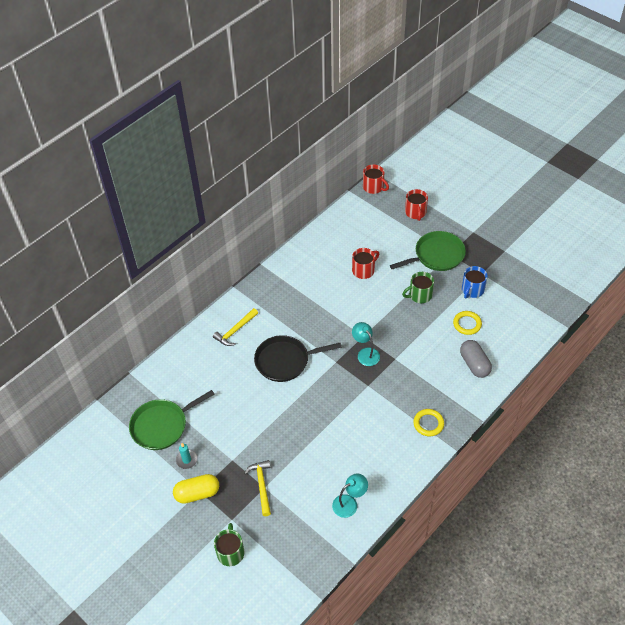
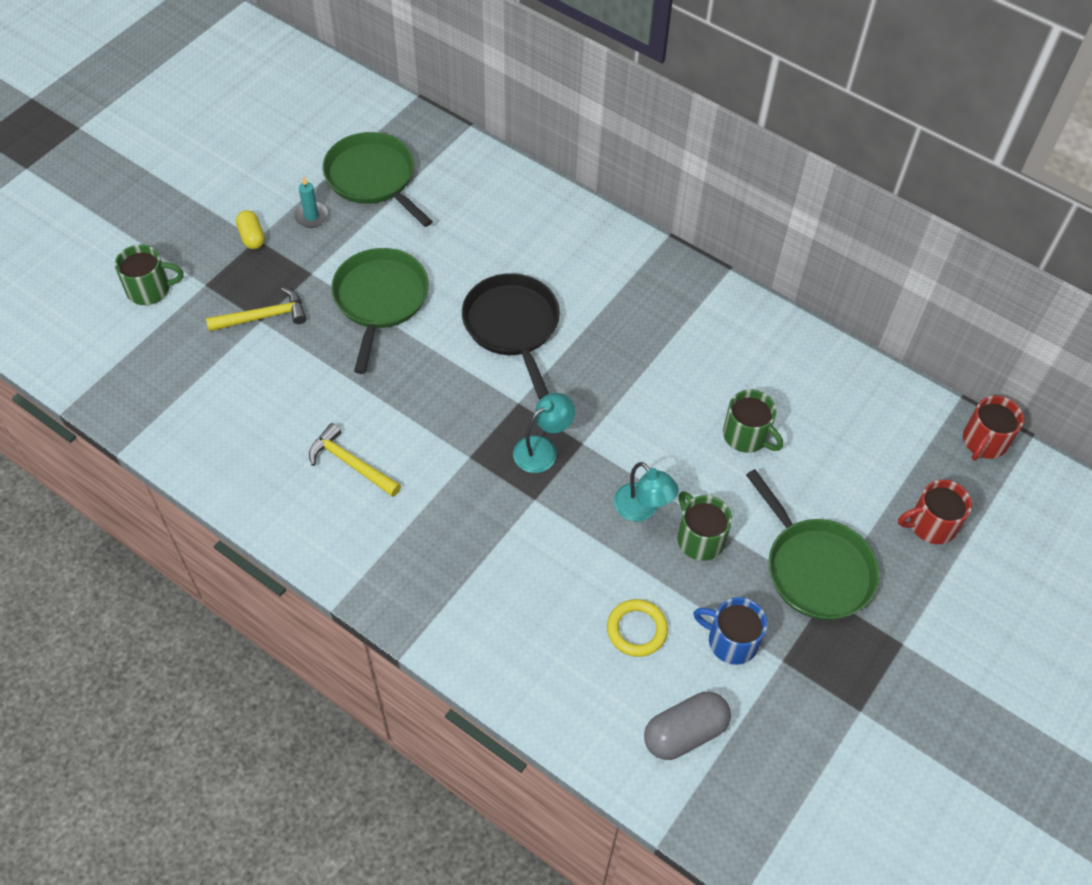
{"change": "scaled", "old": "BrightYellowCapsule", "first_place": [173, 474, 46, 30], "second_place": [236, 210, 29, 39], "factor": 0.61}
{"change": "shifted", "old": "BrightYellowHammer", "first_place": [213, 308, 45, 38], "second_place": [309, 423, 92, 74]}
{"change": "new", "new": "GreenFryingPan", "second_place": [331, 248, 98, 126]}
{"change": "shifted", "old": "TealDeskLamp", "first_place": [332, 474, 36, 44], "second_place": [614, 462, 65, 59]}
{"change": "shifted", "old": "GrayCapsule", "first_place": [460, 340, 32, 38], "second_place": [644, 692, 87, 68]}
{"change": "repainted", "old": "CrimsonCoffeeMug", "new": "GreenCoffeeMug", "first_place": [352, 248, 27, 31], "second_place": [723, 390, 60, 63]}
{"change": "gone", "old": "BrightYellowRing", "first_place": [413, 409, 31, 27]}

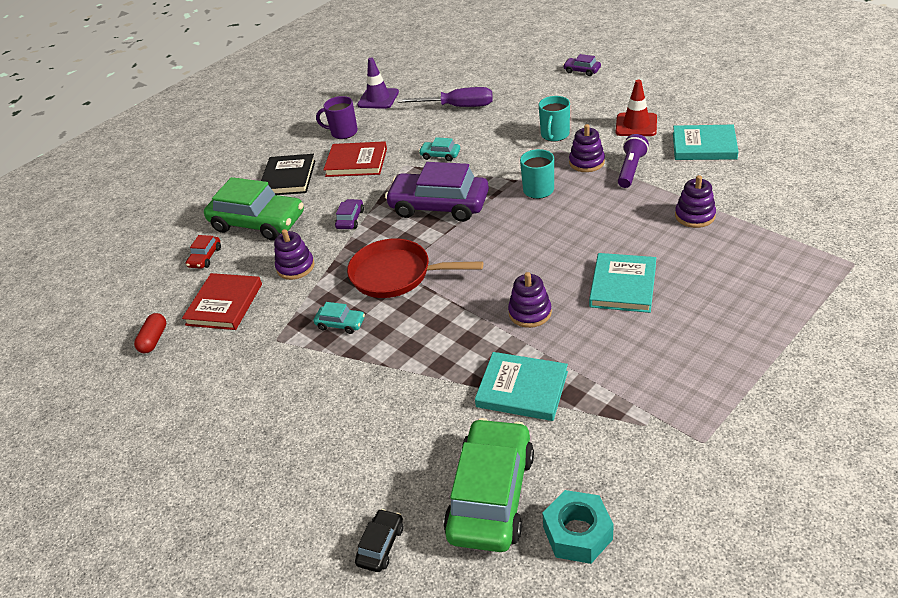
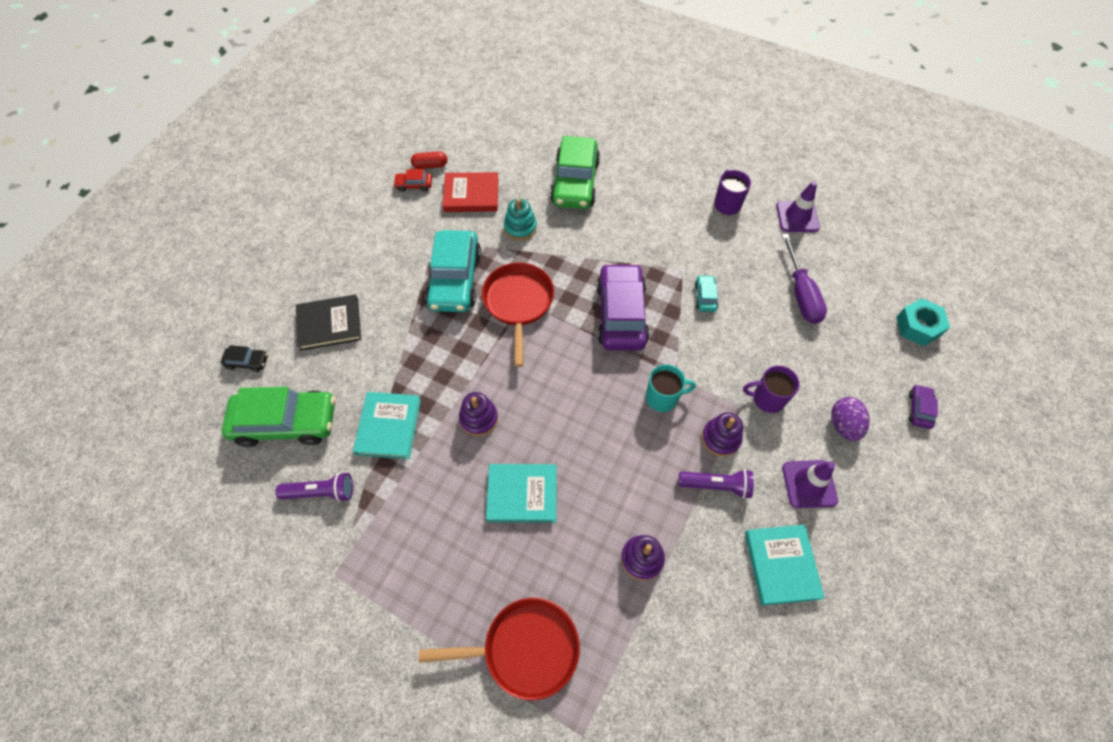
{"change": "new", "new": "VioletFlashlight", "second_place": [275, 472, 78, 30]}
{"change": "shifted", "old": "BlackHardback", "first_place": [261, 154, 55, 41], "second_place": [296, 295, 65, 56]}
{"change": "shifted", "old": "CrimsonToyCar", "first_place": [186, 235, 35, 34], "second_place": [393, 169, 39, 23]}
{"change": "new", "new": "CrimsonFryingPan", "second_place": [419, 598, 161, 102]}
{"change": "scaled", "old": "TealToyCar", "first_place": [314, 302, 51, 32], "second_place": [425, 230, 56, 82], "factor": 2.29}
{"change": "repainted", "old": "VioletStackingToy", "new": "TealStackingToy", "first_place": [274, 229, 41, 51], "second_place": [504, 199, 33, 41]}
{"change": "repainted", "old": "TealCoffeeMug", "new": "VioletCoffeeMug", "first_place": [539, 96, 31, 45], "second_place": [743, 366, 57, 47]}
{"change": "repainted", "old": "CrimsonSafetyCone", "new": "VioletSafetyCone", "first_place": [616, 80, 41, 56], "second_place": [782, 460, 56, 48]}
{"change": "new", "new": "VioletEgg", "second_place": [831, 397, 39, 44]}
{"change": "shifted", "old": "TealHexNut", "first_place": [542, 490, 72, 74], "second_place": [896, 298, 54, 48]}
{"change": "gone", "old": "CrimsonHardback", "first_place": [323, 141, 64, 36]}
{"change": "gone", "old": "VioletToyCar", "first_place": [335, 199, 29, 30]}

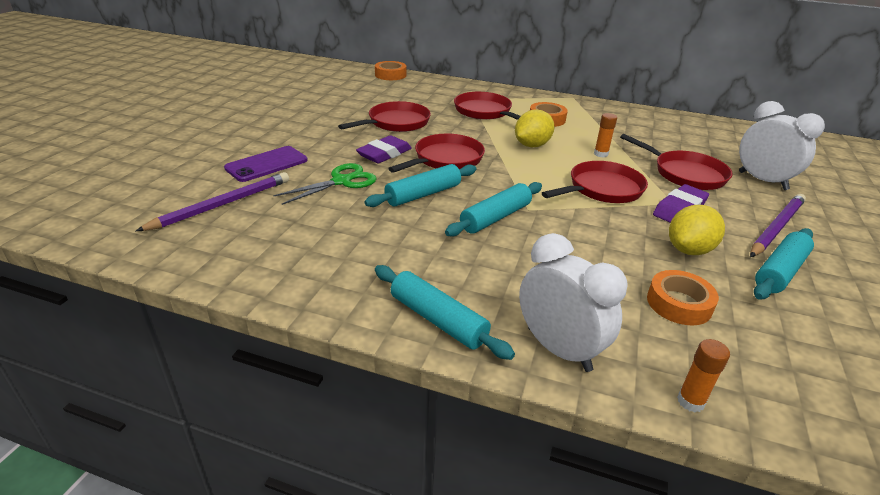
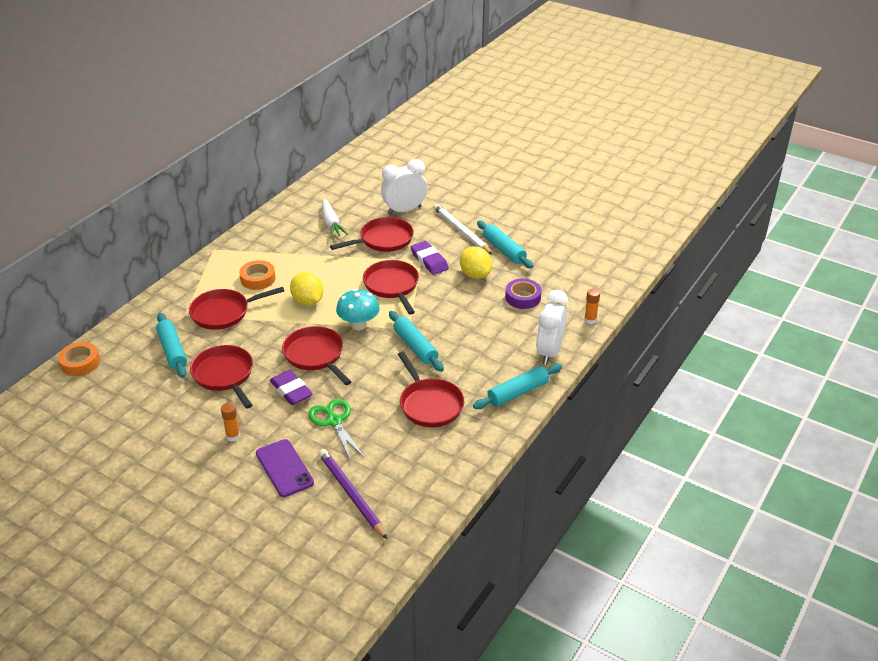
{"change": "shifted", "old": "TealPastryRoller", "first_place": [365, 164, 111, 43], "second_place": [156, 313, 31, 65]}
{"change": "shifted", "old": "OrangeGlueStick", "first_place": [594, 113, 23, 45], "second_place": [221, 403, 19, 39]}
{"change": "new", "new": "SnowWhiteRootVegetable", "second_place": [322, 199, 26, 39]}
{"change": "new", "new": "TealToadstool", "second_place": [336, 289, 44, 41]}
{"change": "new", "new": "CrimsonFryingPan", "second_place": [398, 352, 66, 75]}
{"change": "repainted", "old": "VioletPencil", "new": "SnowWhitePencil", "first_place": [750, 194, 56, 63], "second_place": [433, 204, 60, 51]}
{"change": "repainted", "old": "OrangeRollOfTape", "new": "VioletRollOfTape", "first_place": [647, 270, 72, 55], "second_place": [505, 279, 36, 30]}
{"change": "rotated", "old": "SnowWhiteClock", "first_place": [519, 233, 109, 139], "second_place": [536, 290, 32, 75], "degrees": -45}

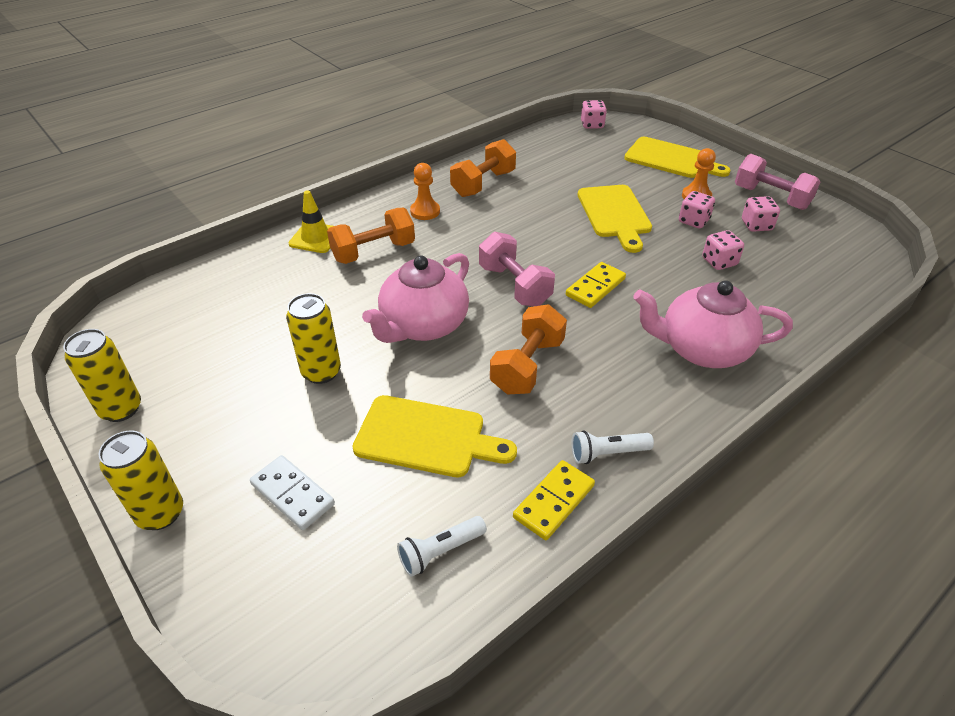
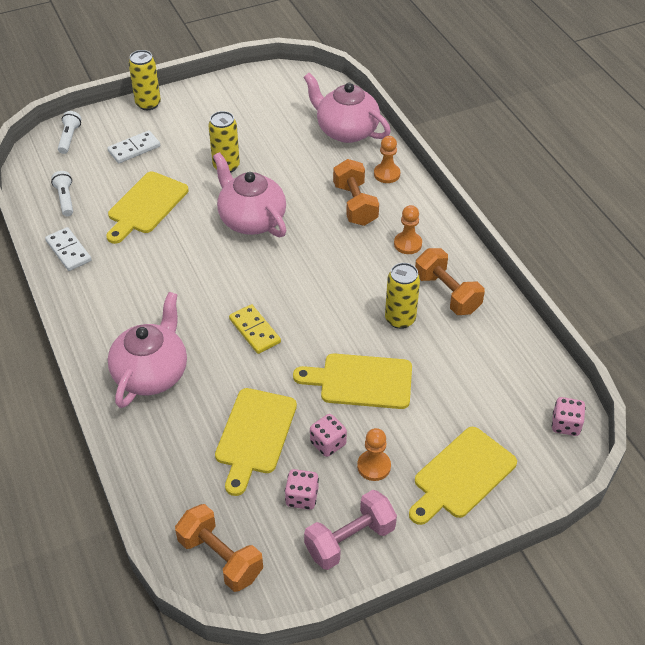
{"change": "repainted", "old": "BrightYellowDominoPiece", "new": "SnowWhiteDominoPiece", "first_place": [513, 460, 82, 80], "second_place": [45, 227, 47, 44]}
{"change": "shifted", "old": "SnowWhiteFlashlight", "first_place": [572, 430, 82, 34], "second_place": [58, 111, 23, 43]}
{"change": "shifted", "old": "OrangeHandWeight", "first_place": [490, 304, 77, 91], "second_place": [175, 504, 88, 88]}
{"change": "swapped", "old": "RosePinkGameDie", "new": "BrightYellowBreadBoard", "first_place": [702, 230, 42, 40], "second_place": [215, 388, 82, 108]}
{"change": "new", "new": "RosePinkTeapot", "second_place": [303, 73, 88, 70]}
{"change": "swapped", "old": "BrightYellowSafetyCone", "new": "OrangePawn", "first_place": [288, 190, 45, 63], "second_place": [374, 136, 26, 47]}
{"change": "shifted", "old": "BrightYellowTin", "first_place": [63, 329, 78, 93], "second_place": [385, 263, 35, 66]}
{"change": "gone", "old": "RosePinkHandWeight", "first_place": [479, 232, 76, 74]}

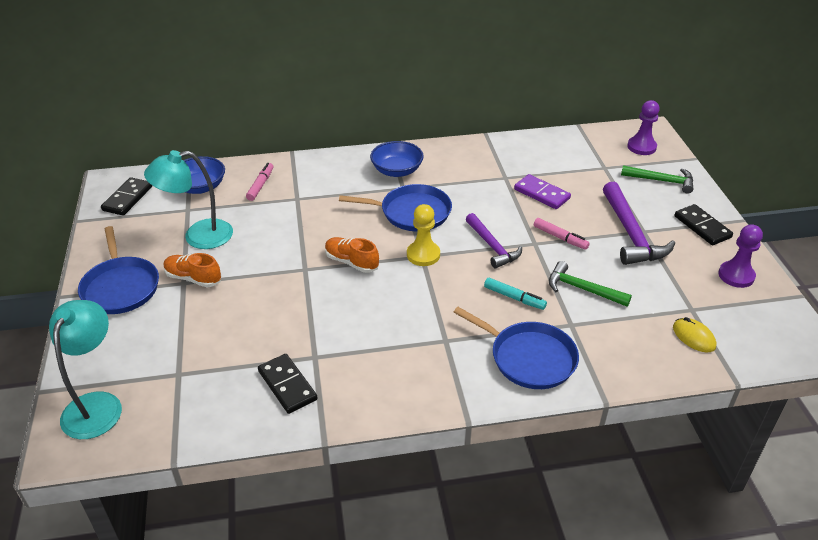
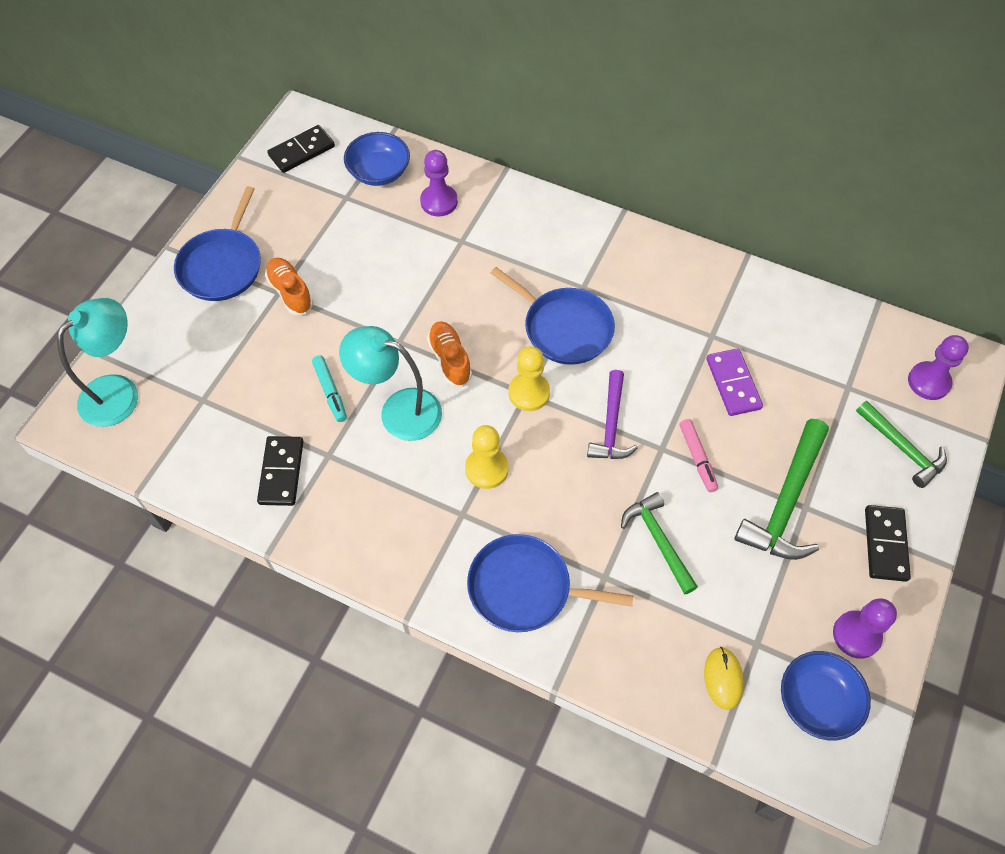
{"change": "shifted", "old": "TealMarker", "first_place": [484, 278, 63, 32], "second_place": [312, 355, 35, 67]}
{"change": "shifted", "old": "TealDeskLamp", "first_place": [144, 150, 89, 99], "second_place": [339, 326, 103, 115]}
{"change": "swapped", "old": "RosePinkMarker", "new": "VioletPawn", "first_place": [246, 163, 27, 38], "second_place": [420, 150, 38, 66]}
{"change": "new", "new": "BrightYellowPawn", "second_place": [465, 425, 44, 64]}
{"change": "rotated", "old": "RoyalBlueFryingPan", "first_place": [454, 307, 125, 82], "second_place": [467, 534, 166, 98], "degrees": 120}
{"change": "repainted", "old": "VioletHammer", "new": "GreenHammer", "first_place": [603, 182, 72, 83], "second_place": [734, 419, 95, 141]}
{"change": "shifted", "old": "RoyalBlueDeepDish", "first_place": [370, 141, 54, 36], "second_place": [781, 651, 90, 89]}

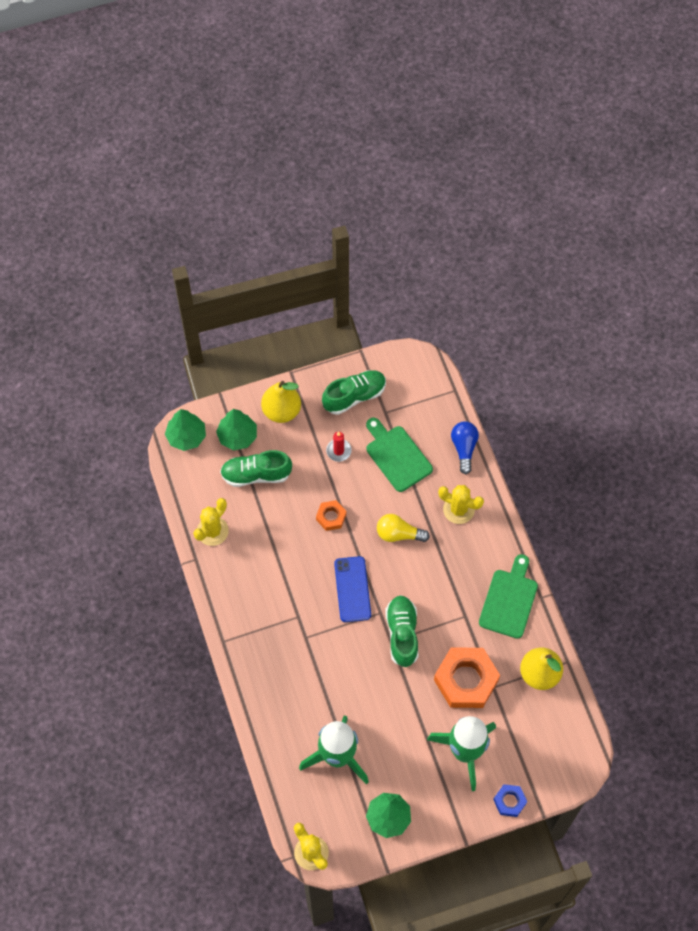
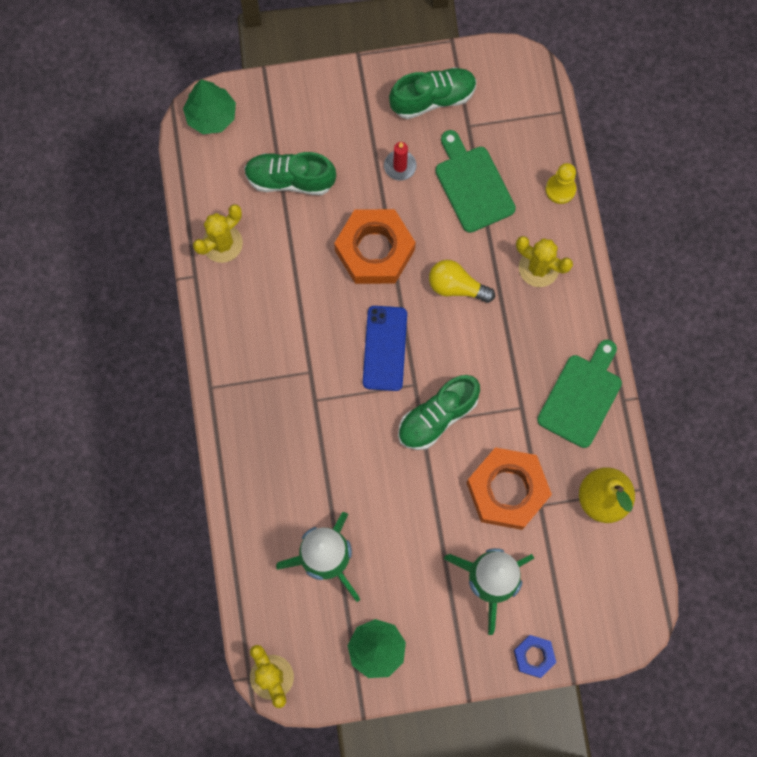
{"change": "scaled", "old": "OrangeHexNut", "first_place": [316, 500, 31, 31], "second_place": [334, 209, 82, 75], "factor": 2.0}
{"change": "rotated", "old": "GreenShoe", "first_place": [385, 595, 33, 72], "second_place": [398, 375, 82, 75], "degrees": -135}
{"change": "swapped", "old": "RoyalBlueBulb", "new": "BrightYellowPawn", "first_place": [451, 421, 28, 53], "second_place": [545, 163, 31, 41]}
{"change": "gone", "old": "GreenFirTree", "first_place": [216, 409, 41, 42]}
{"change": "gone", "old": "BrightYellowPear", "first_place": [261, 381, 40, 42]}

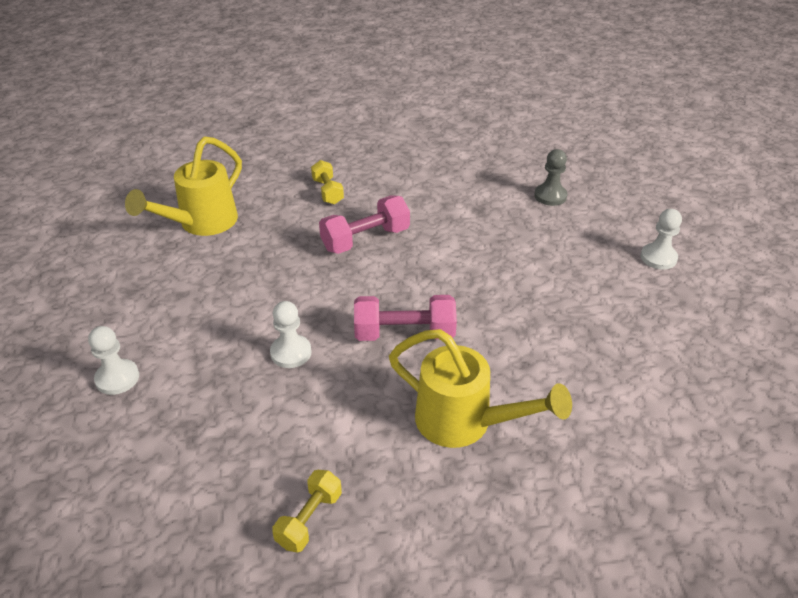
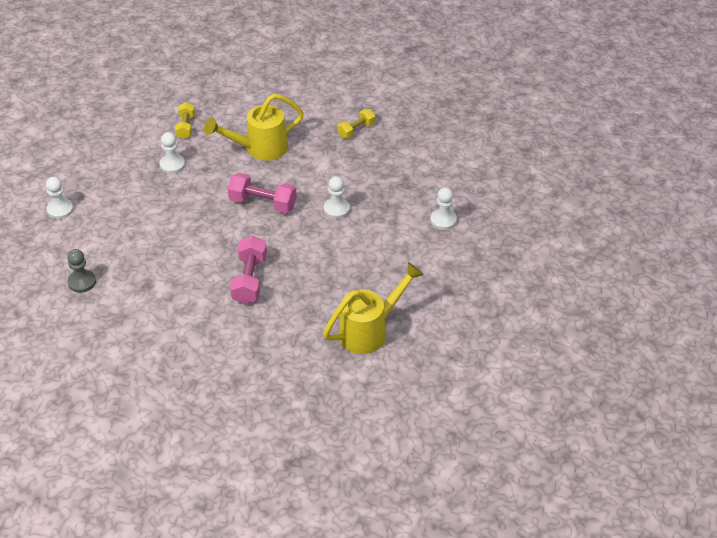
{"change": "new", "new": "SnowWhitePawn", "second_place": [159, 132, 26, 42]}
{"change": "shifted", "old": "BrightYellowHandWeight", "first_place": [311, 160, 33, 44], "second_place": [175, 102, 20, 37]}
{"change": "rotated", "old": "BrightYellowSprinklingCan", "first_place": [389, 329, 183, 119], "second_place": [204, 94, 100, 67], "degrees": -75}
{"change": "rotated", "old": "RosePinkHandWeight", "first_place": [319, 195, 91, 59], "second_place": [230, 236, 37, 68], "degrees": -75}

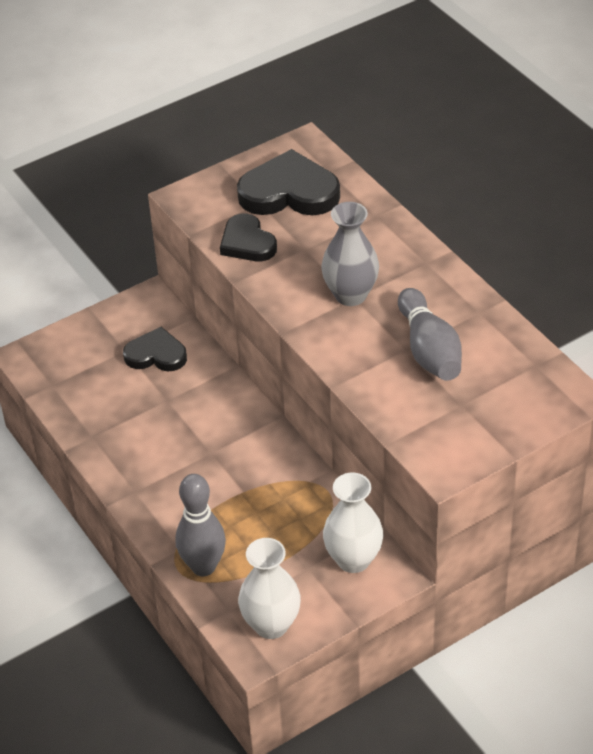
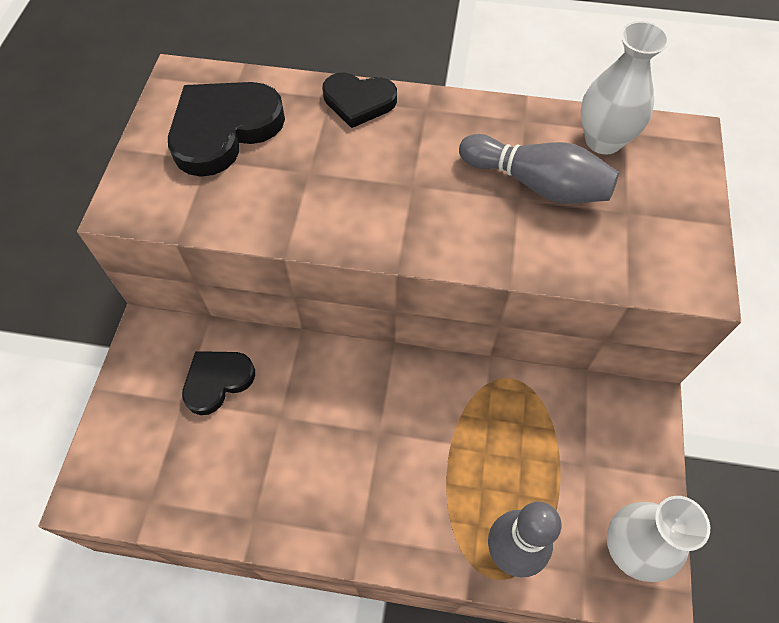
{"change": "shifted", "old": "BlackHeart", "first_place": [220, 213, 57, 48], "second_place": [323, 73, 74, 55]}
{"change": "shifted", "old": "SnowWhiteTallVase", "first_place": [323, 473, 60, 100], "second_place": [581, 21, 89, 134]}
{"change": "gone", "old": "GrayTallVase", "first_place": [321, 202, 58, 104]}

